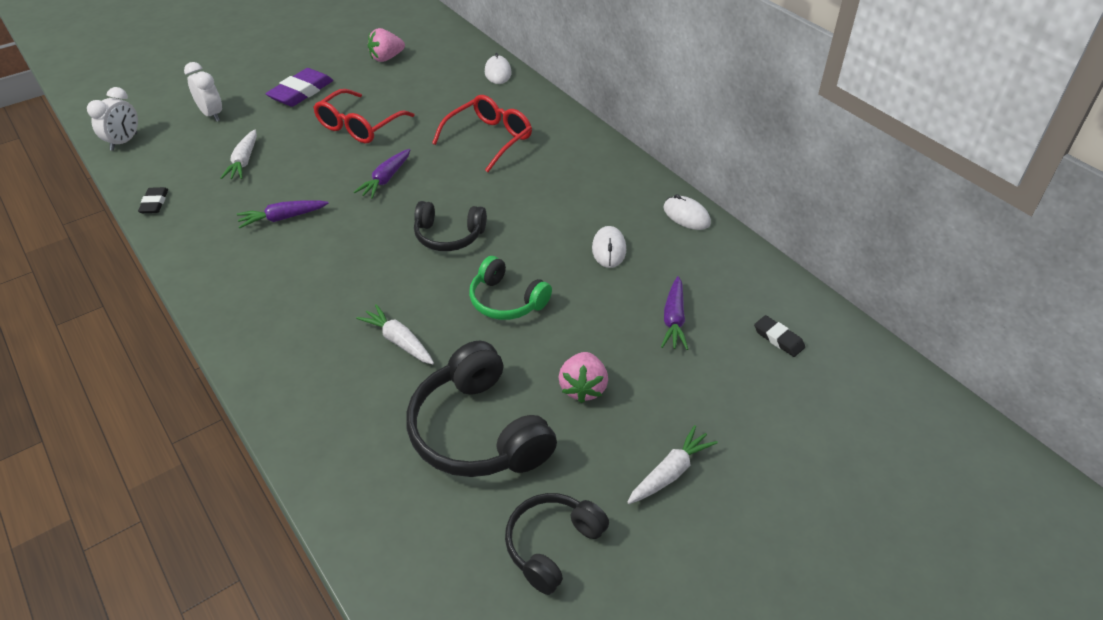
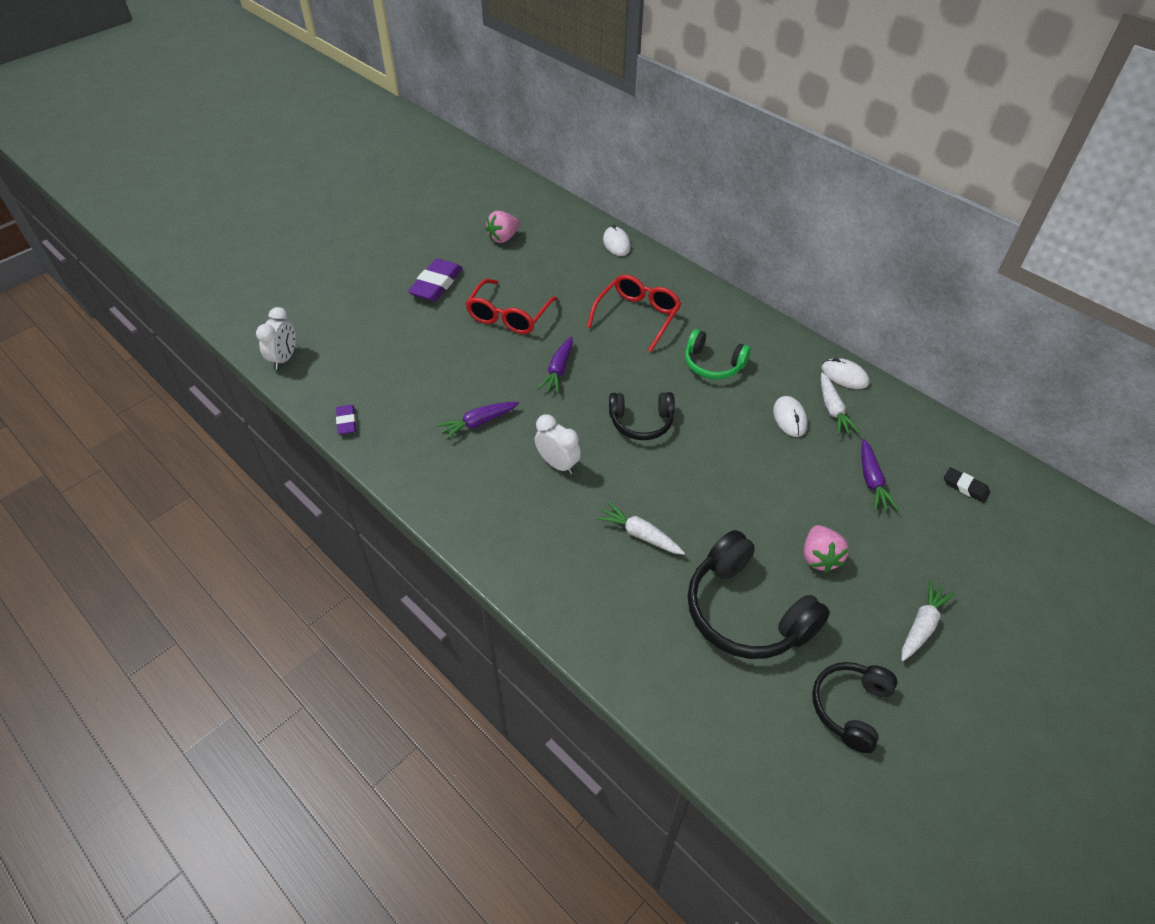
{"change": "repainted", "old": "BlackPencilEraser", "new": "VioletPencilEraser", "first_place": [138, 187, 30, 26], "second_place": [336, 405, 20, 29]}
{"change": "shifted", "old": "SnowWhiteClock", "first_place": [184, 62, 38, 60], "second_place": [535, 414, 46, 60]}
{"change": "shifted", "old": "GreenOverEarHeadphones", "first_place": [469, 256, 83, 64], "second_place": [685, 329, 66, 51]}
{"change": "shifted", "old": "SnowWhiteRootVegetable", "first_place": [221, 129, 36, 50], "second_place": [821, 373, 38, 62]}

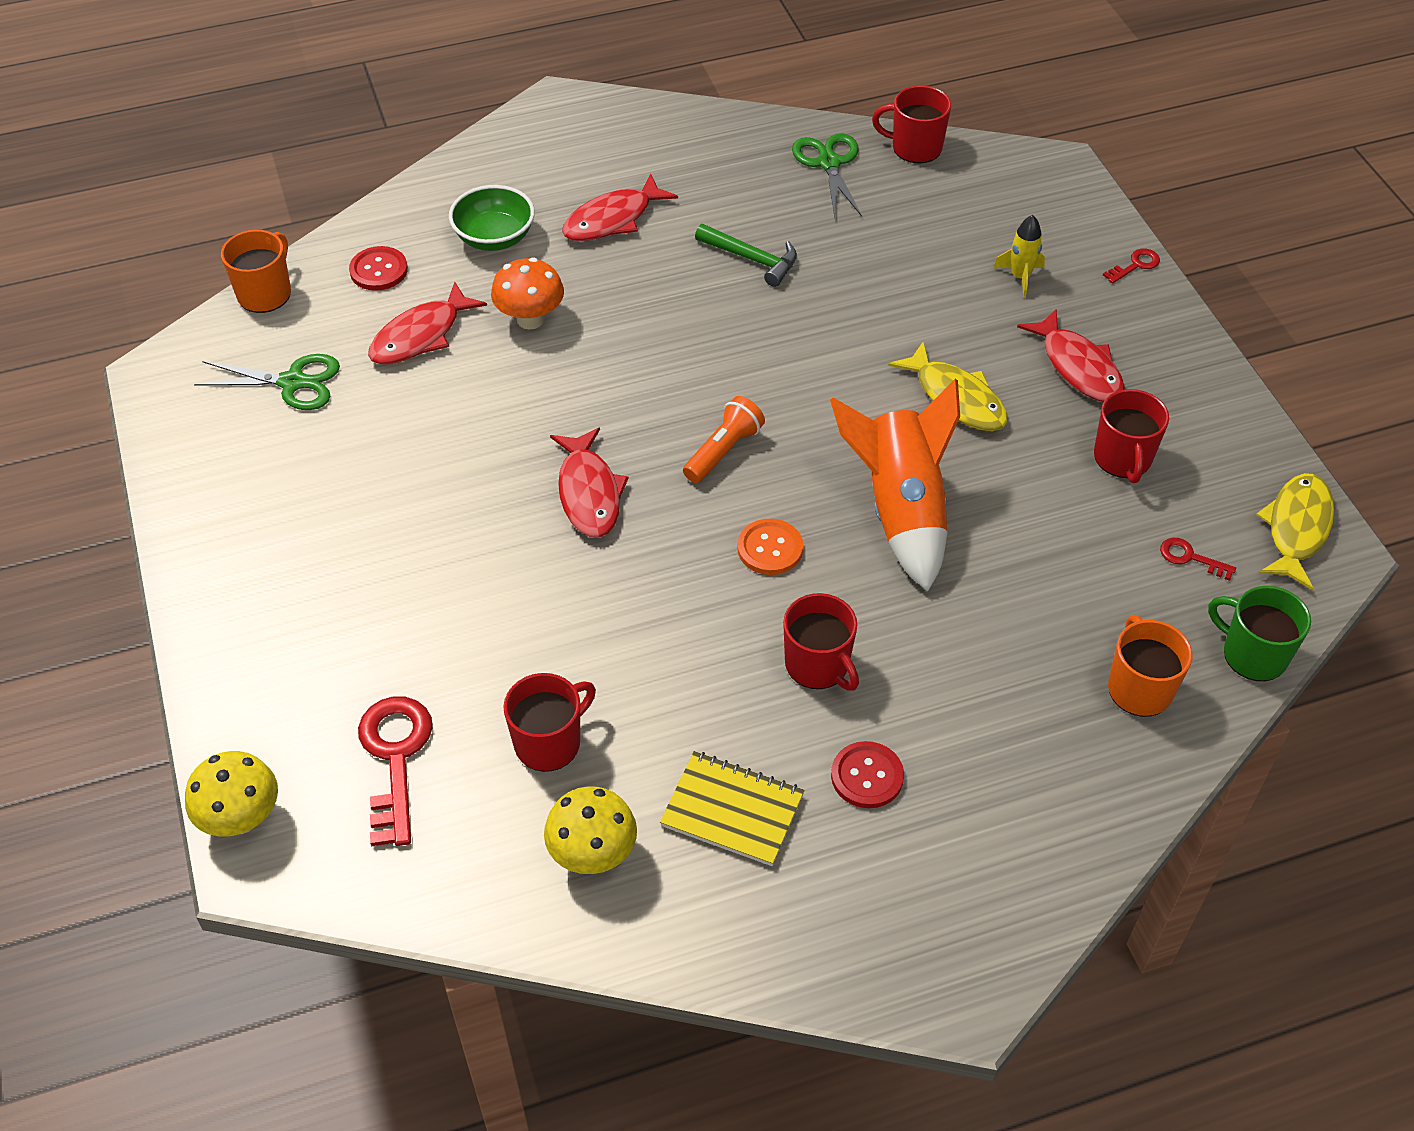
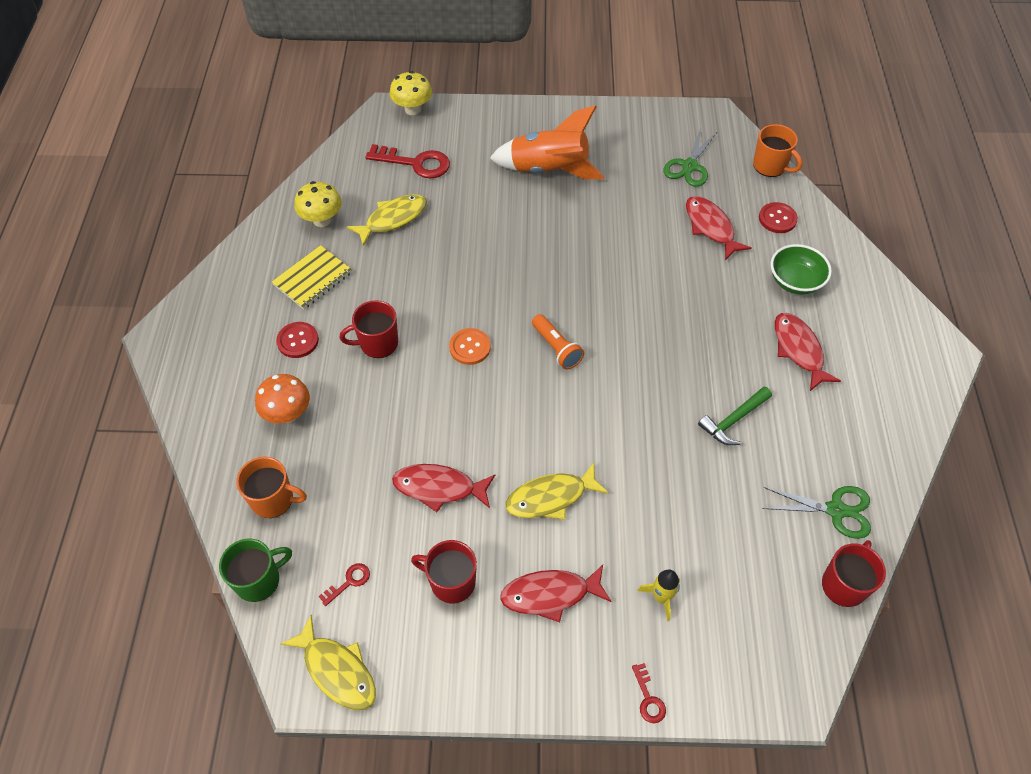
{"change": "shifted", "old": "OrangeToadstool", "first_place": [491, 258, 73, 71], "second_place": [255, 374, 55, 49]}
{"change": "swapped", "old": "CrimsonCoffeeMug", "new": "BrightYellowFishFigure", "first_place": [504, 673, 92, 99], "second_place": [347, 194, 80, 52]}
{"change": "shifted", "old": "CrimsonFishFigure", "first_place": [550, 427, 79, 111], "second_place": [392, 464, 103, 48]}
{"change": "shifted", "old": "OrangeRocket", "first_place": [830, 379, 130, 212], "second_place": [489, 105, 116, 74]}

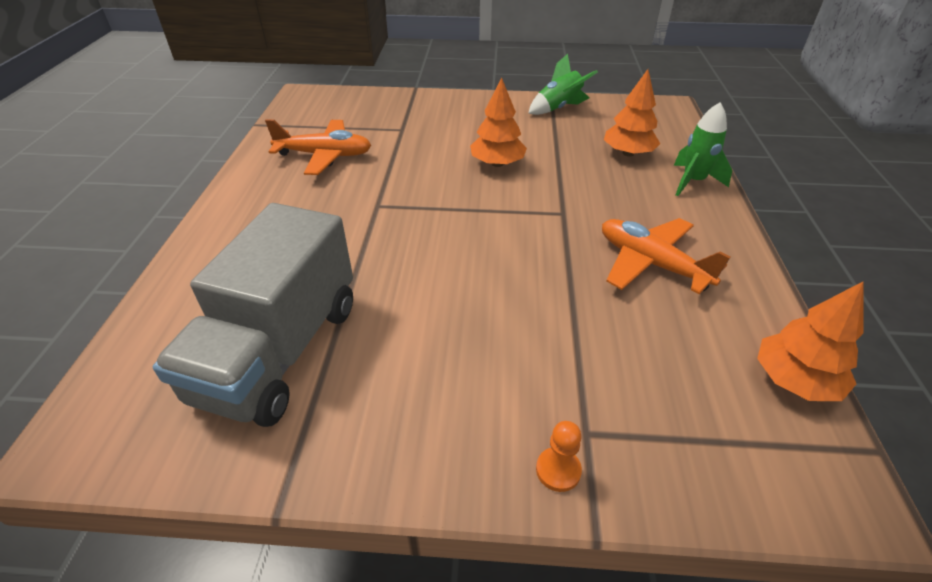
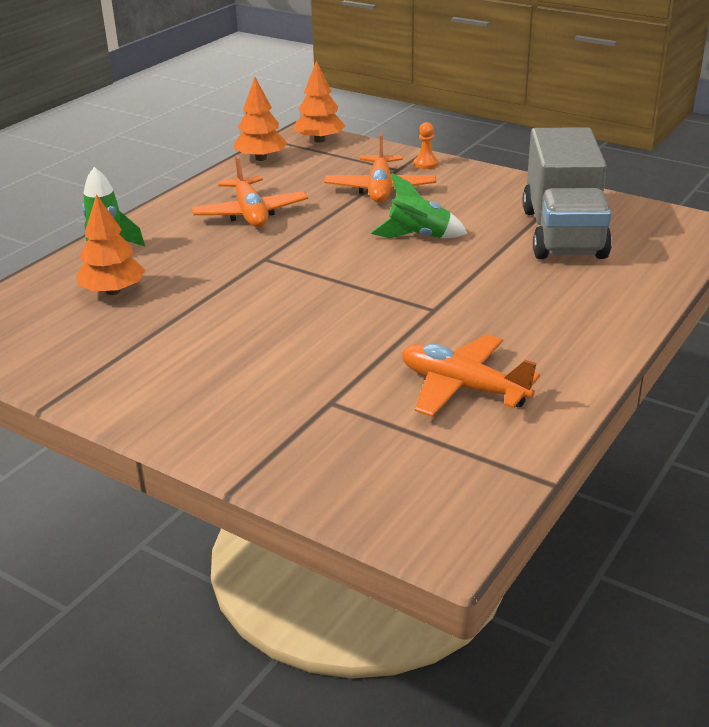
{"change": "shifted", "old": "OrangeFirTree", "first_place": [470, 78, 57, 89], "second_place": [293, 60, 53, 83]}
{"change": "new", "new": "OrangeToyPlane", "second_place": [324, 133, 112, 70]}
{"change": "shifted", "old": "GreenRocket", "first_place": [528, 54, 70, 61], "second_place": [371, 173, 96, 65]}
{"change": "rotated", "old": "GrayToyTruck", "first_place": [153, 203, 200, 224], "second_place": [522, 127, 90, 132], "degrees": 135}

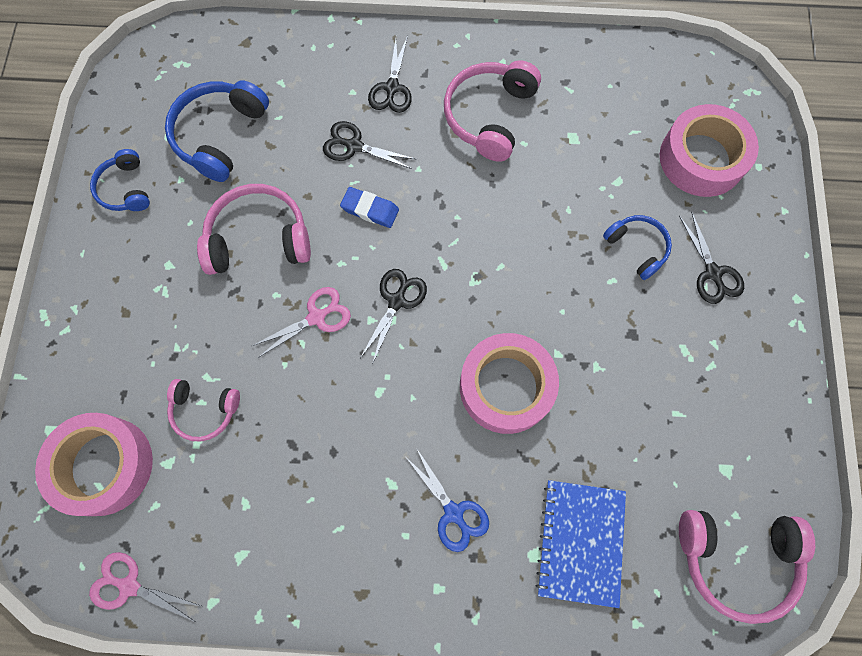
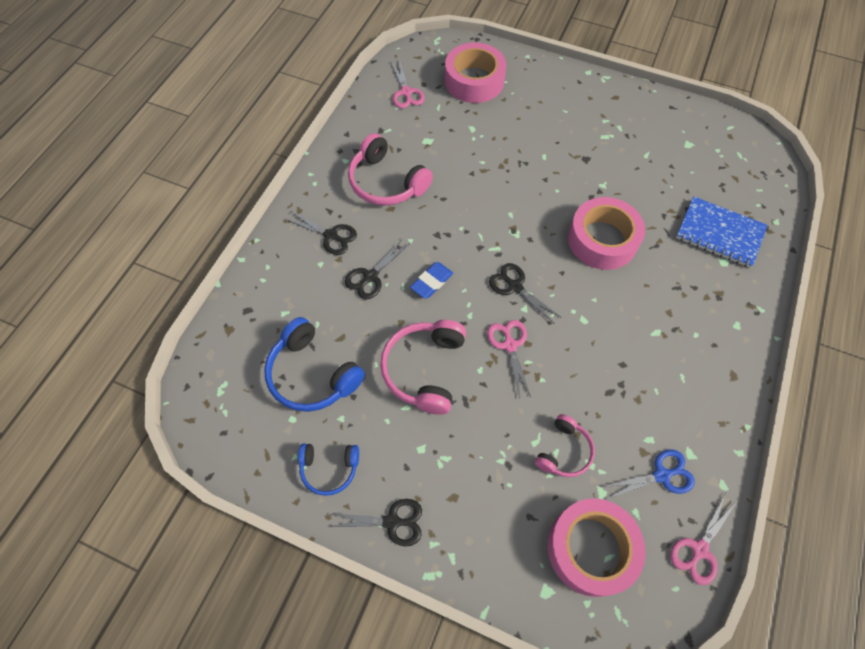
{"change": "shifted", "old": "BlackScissors", "first_place": [679, 211, 65, 93], "second_place": [328, 499, 94, 47]}
{"change": "new", "new": "RosePinkScissors", "second_place": [391, 62, 34, 46]}
{"change": "shifted", "old": "RoyalBlueScissors", "first_place": [405, 449, 84, 103], "second_place": [602, 449, 93, 50]}
{"change": "gone", "old": "RoyalBlueOverEarHeadphones", "first_place": [603, 215, 69, 65]}
{"change": "gone", "old": "RosePinkOverEarHeadphones", "first_place": [679, 510, 136, 114]}

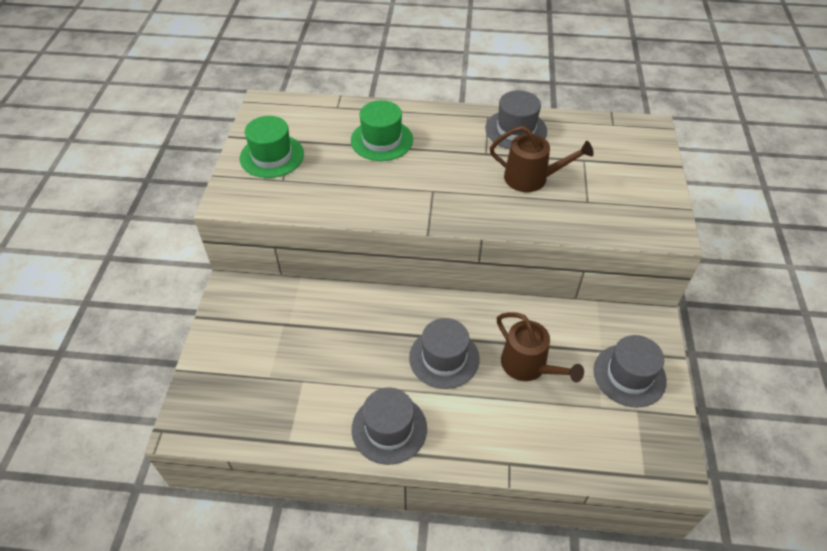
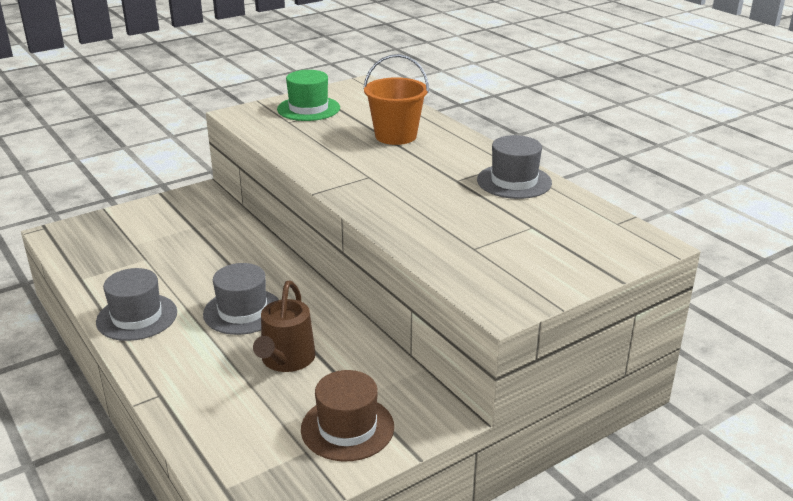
{"change": "repainted", "old": "GrayHat", "new": "DarkBrownHat", "first_place": [593, 335, 74, 72], "second_place": [301, 370, 93, 91]}
{"change": "swapped", "old": "GreenHat", "new": "OrangeSandBucket", "first_place": [351, 100, 62, 61], "second_place": [363, 54, 66, 91]}
{"change": "gone", "old": "DarkBrownSprinklingCan", "first_place": [490, 126, 104, 66]}

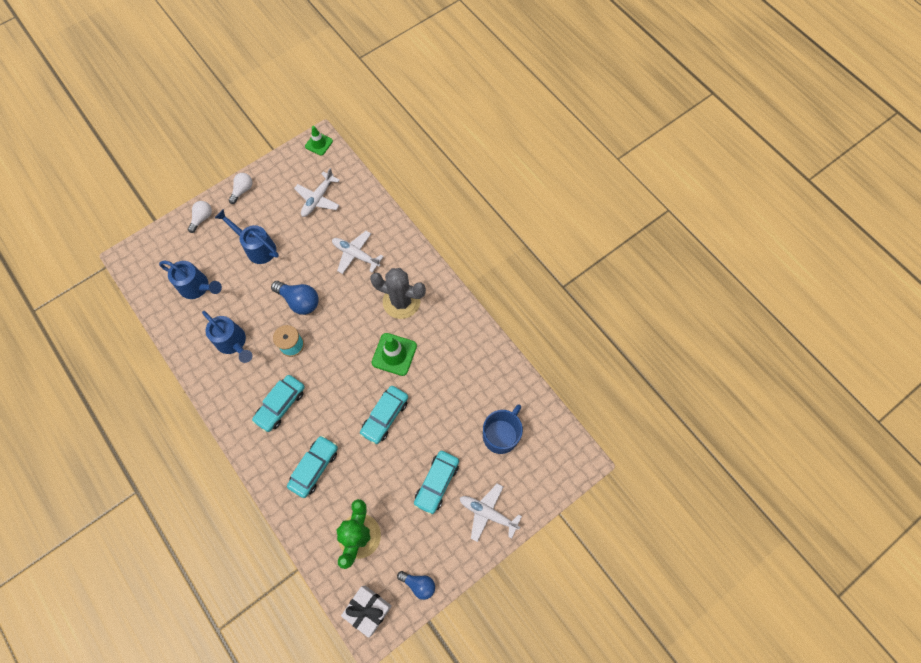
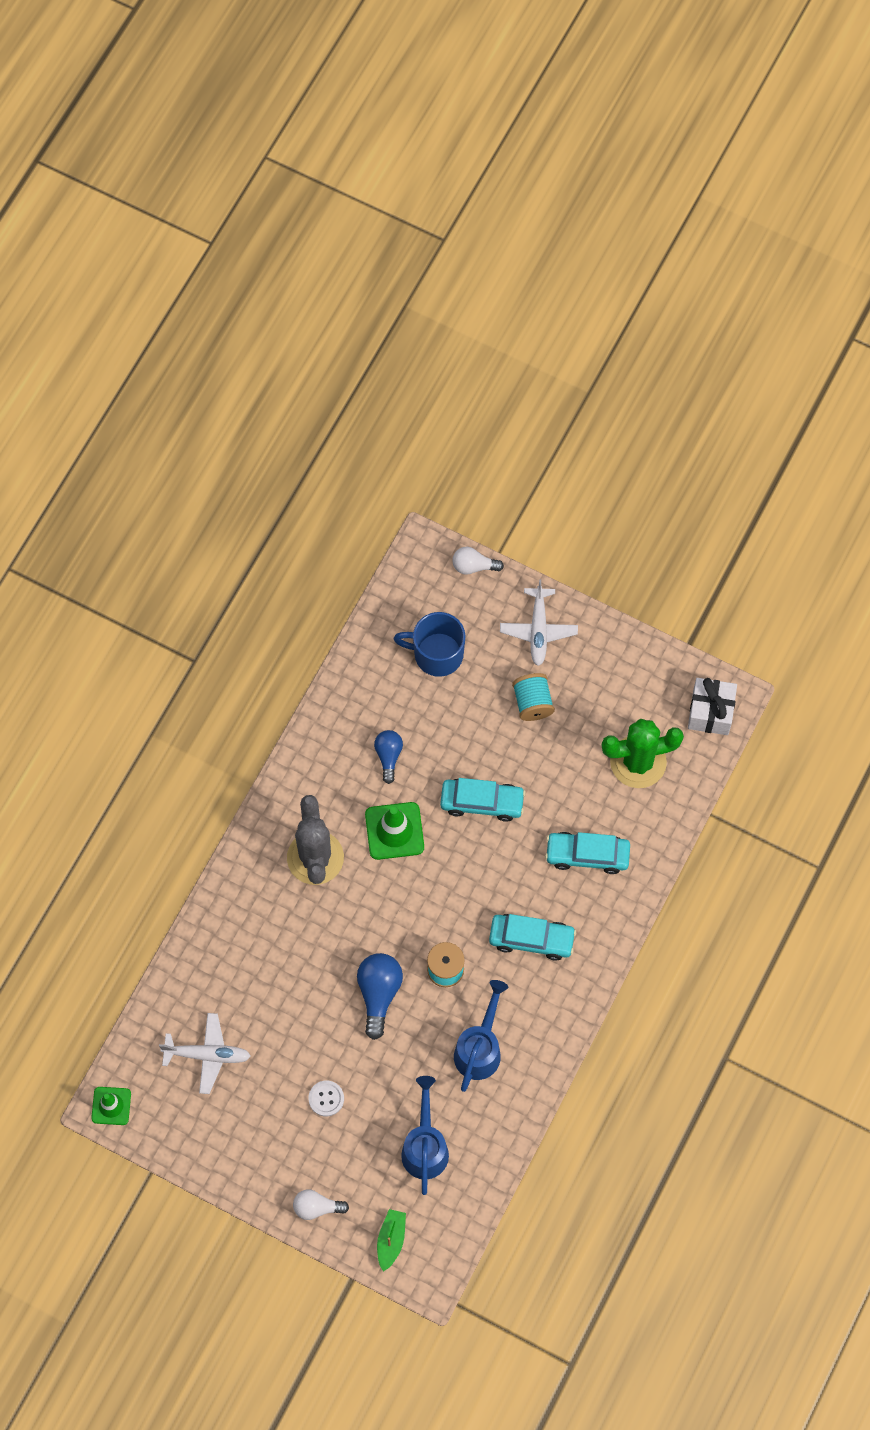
{"change": "swapped", "old": "RoyalBlueSprinklingCan", "new": "SnowWhiteSewingButton", "first_place": [215, 209, 64, 55], "second_place": [308, 1080, 36, 36]}
{"change": "shifted", "old": "RoyalBlueBulb", "first_place": [397, 571, 38, 29], "second_place": [374, 730, 29, 54]}
{"change": "new", "new": "GreenToyBoat", "second_place": [377, 1209, 29, 63]}
{"change": "shifted", "old": "SnowWhiteBulb", "first_place": [229, 173, 24, 31], "second_place": [452, 547, 52, 28]}
{"change": "swapped", "old": "TealToyCar", "new": "TealReelOfThread", "first_place": [414, 451, 45, 64], "second_place": [512, 673, 43, 48]}
{"change": "gone", "old": "SnowWhiteToyPlane", "first_place": [332, 231, 52, 43]}

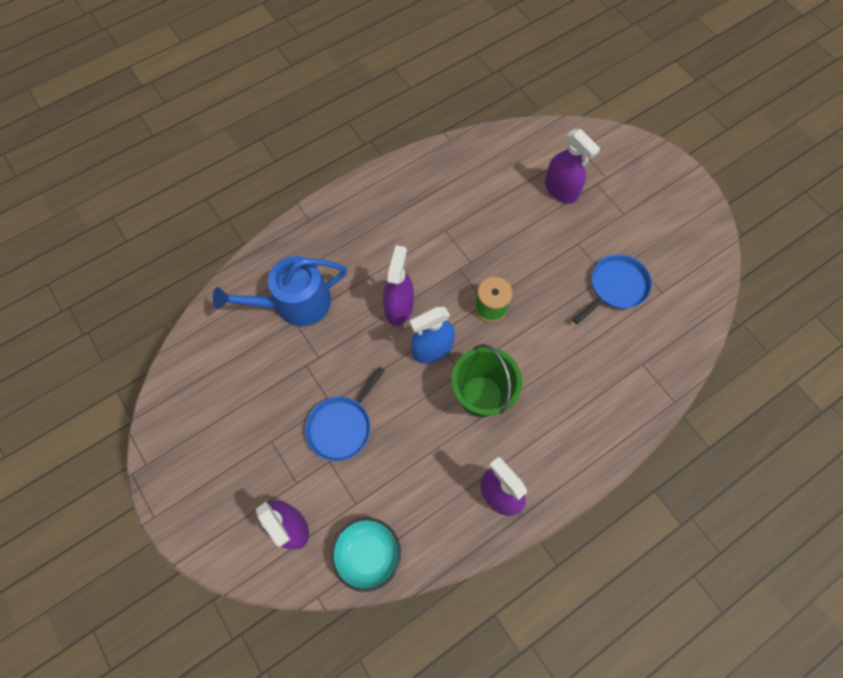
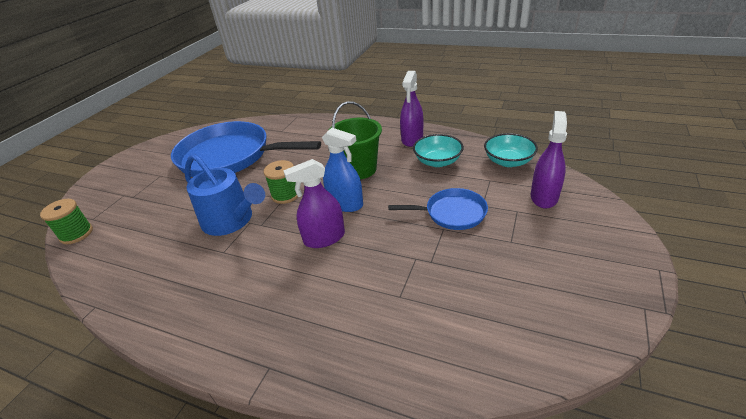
{"change": "new", "new": "GreenReelOfThread", "second_place": [40, 199, 53, 45]}
{"change": "scaled", "old": "RoyalBlueFryingPan", "first_place": [573, 254, 79, 70], "second_place": [171, 121, 150, 56], "factor": 2.03}
{"change": "shifted", "old": "RoyalBlueSprinklingCan", "first_place": [213, 256, 134, 70], "second_place": [184, 154, 81, 82]}
{"change": "new", "new": "TealDeepDish", "second_place": [413, 134, 51, 33]}
{"change": "gone", "old": "VioletSprayBottle", "first_place": [545, 129, 56, 74]}

